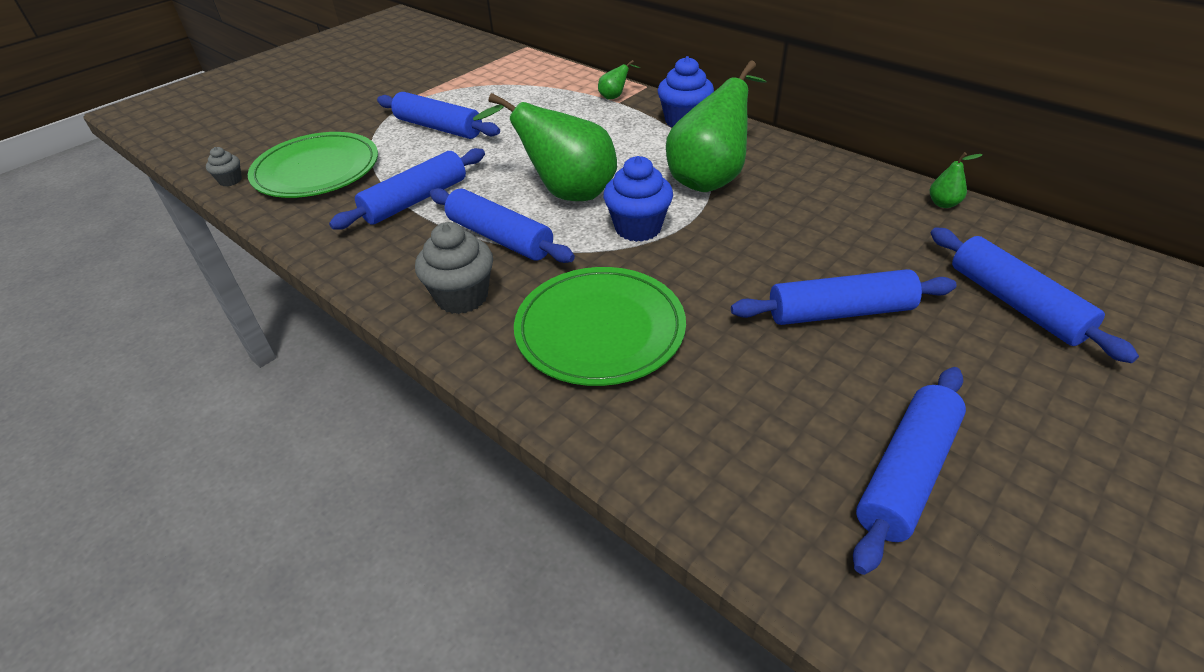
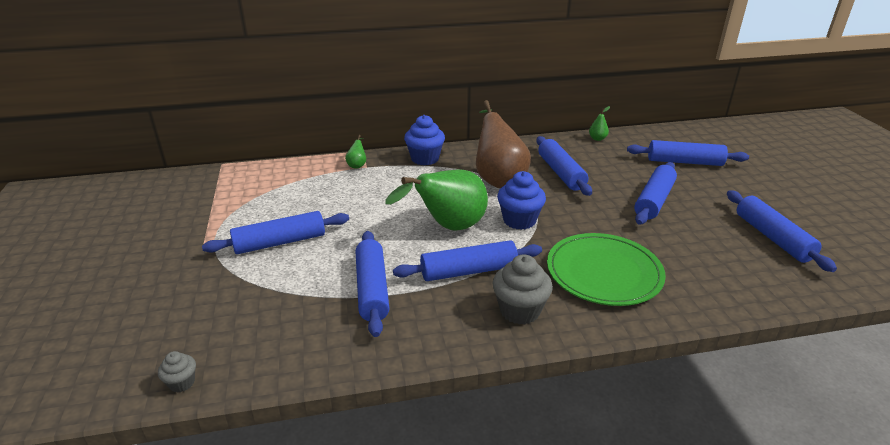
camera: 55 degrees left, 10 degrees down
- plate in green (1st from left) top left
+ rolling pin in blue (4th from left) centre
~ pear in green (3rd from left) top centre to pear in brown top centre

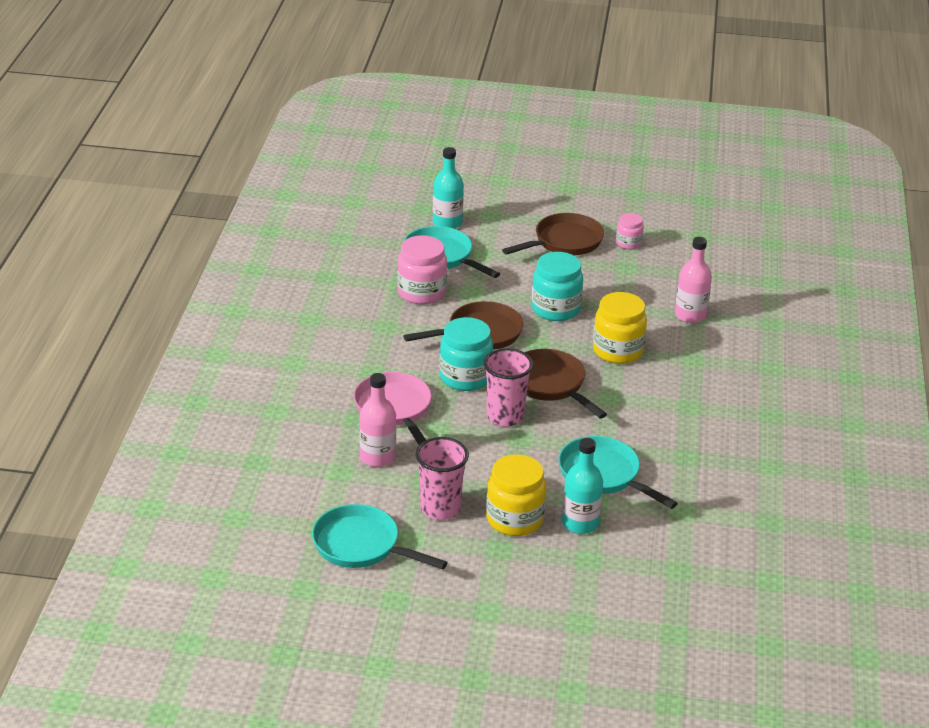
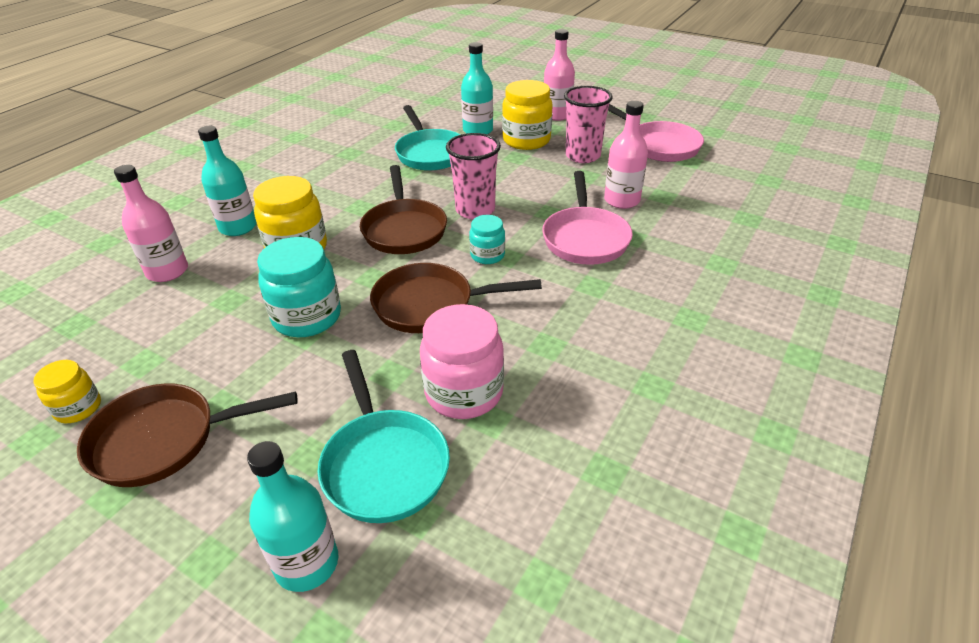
camera: 155 degrees left, 5 degrees up
+ bottle in turquoise (1st from left) top left
+ bottle in pink (2nd from left) top centre
~ pan in turquoise (1st from left) bottom centre to pan in pink (2nd from left) top right
~ jar in pink (2nd from left) top right to jar in yellow (1st from left) middle left
~ jar in turquoise (1st from left in the first image) centre = centre x0.56

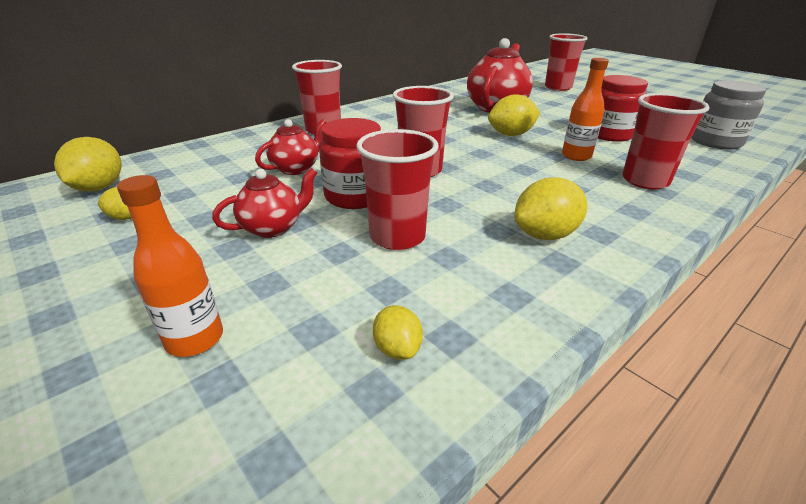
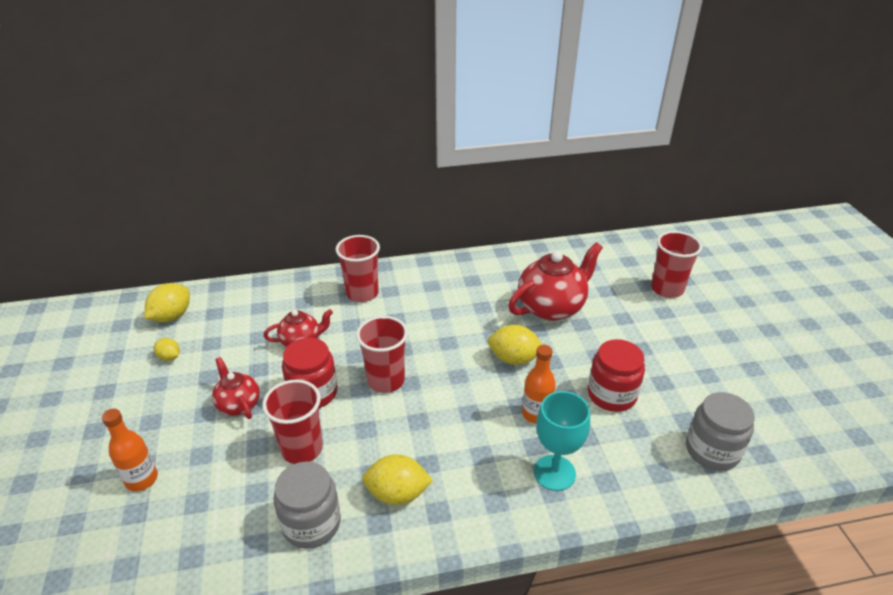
camera: 30 degrees right, 5 degrees up
- lemon in yellow (3rd from left) centre
+ jar in grey (1st from left) bottom centre
~ cup in red (5th from left) top right to goblet in turquoise bottom centre
~ teapot in red (1st from left) middle left = middle left 120 degrees counterclockwise

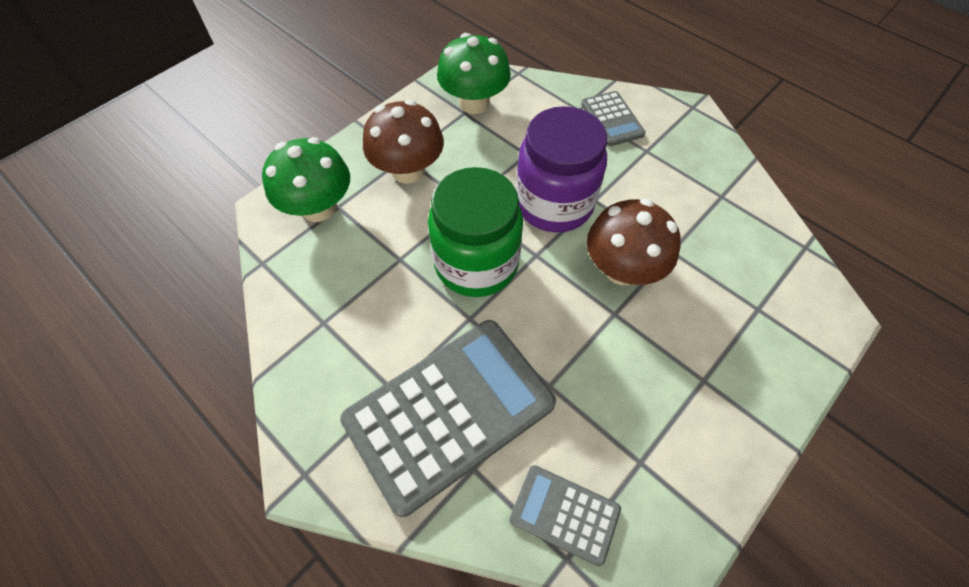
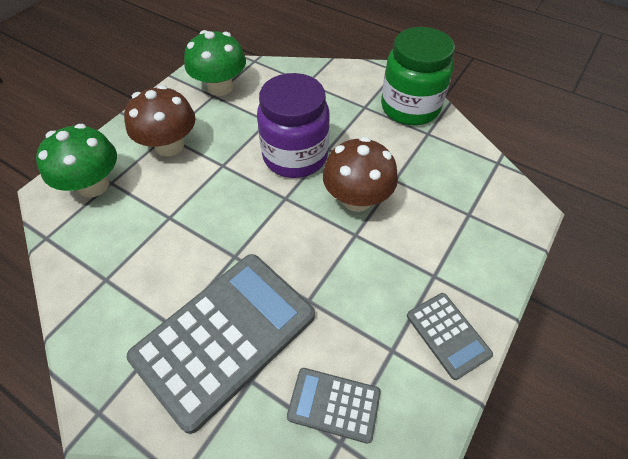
camera: 10 degrees left, 5 degrees down
~ jar in green centre to top centre
~ calculator in grey (3rd from left) top centre to bottom right

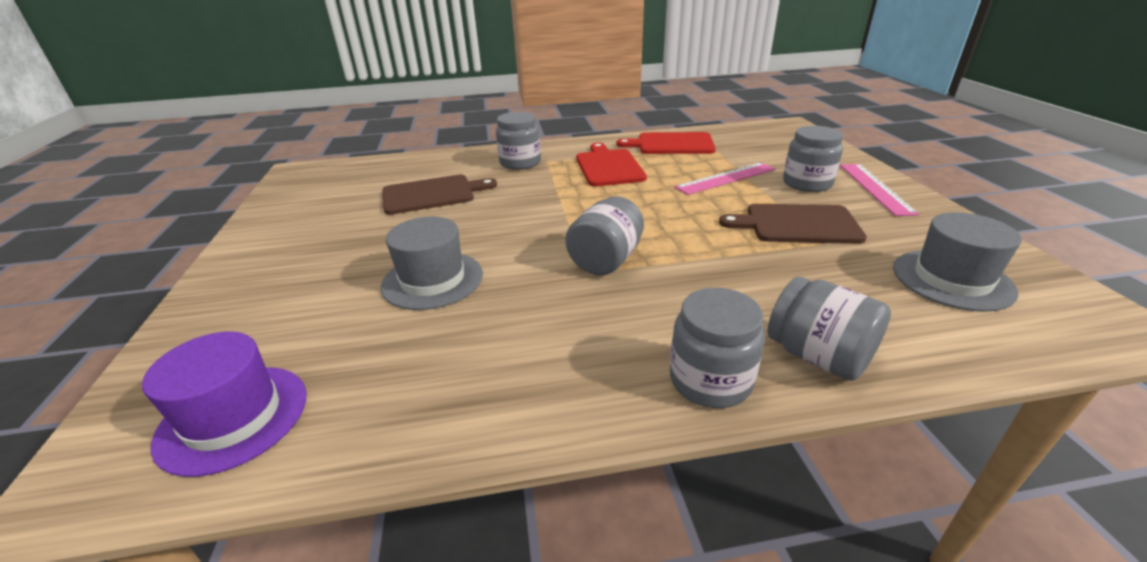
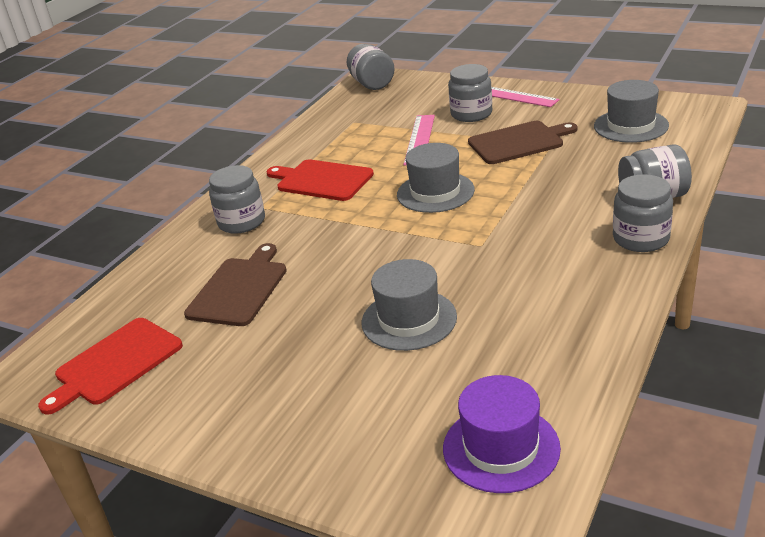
camera: 50 degrees left, 0 degrees up
+ hat in grey (2nd from left) top centre
~ jar in grey (2nd from left) centre to top centre
~ cutting board in red (2nd from left in the first image) top centre to cutting board in red (1st from left) bottom left
~ cutting board in brown (2nd from left) middle right = top right 150 degrees counterclockwise

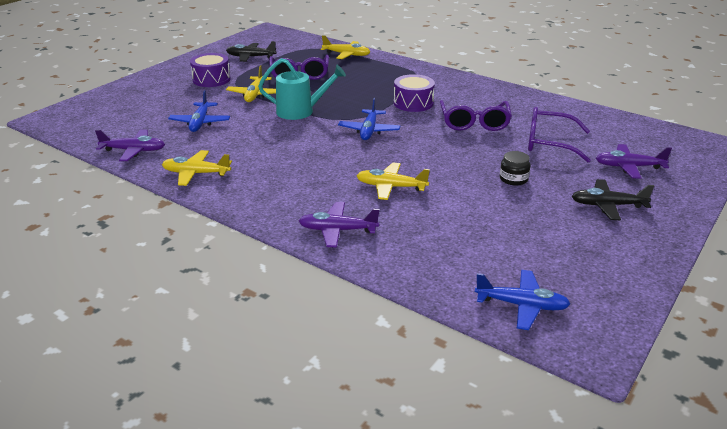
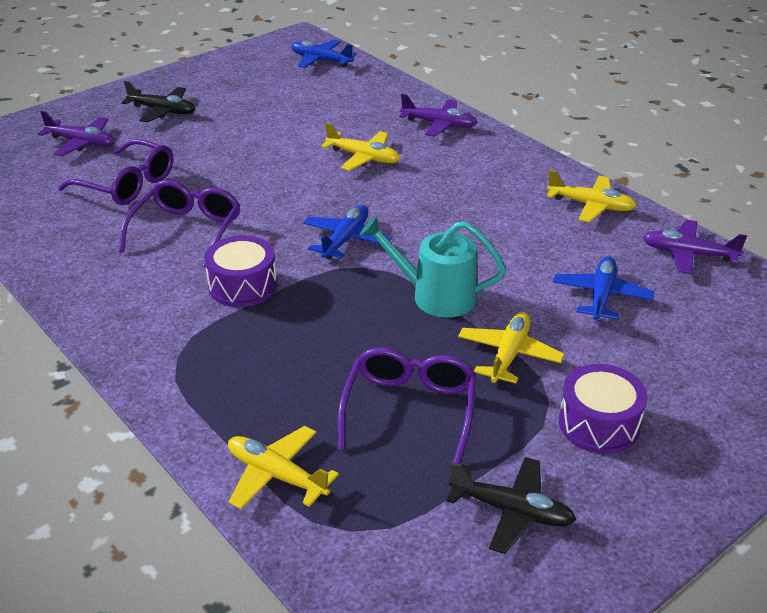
camera: 165 degrees left, 5 degrees up
- jar in black middle right

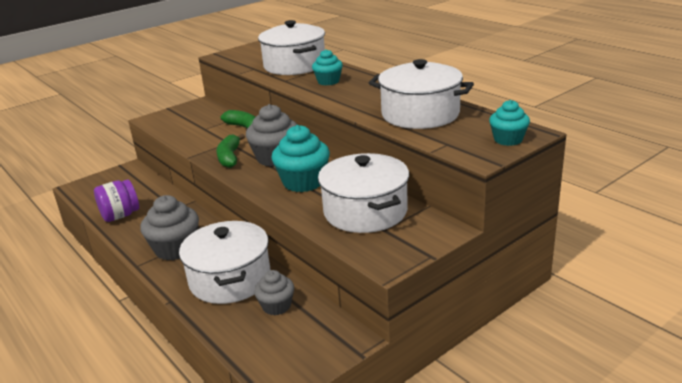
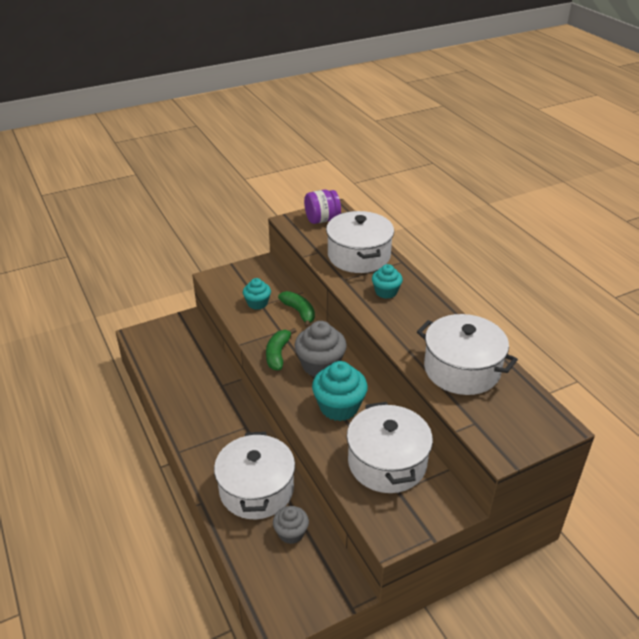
camera: 10 degrees right, 10 degrees up
- cupcake in grey (1st from left) middle left
~ jar in purple middle left to top centre
~ cupcake in turquoise (3rd from left in the first image) top right to cupcake in turquoise (1st from left) centre

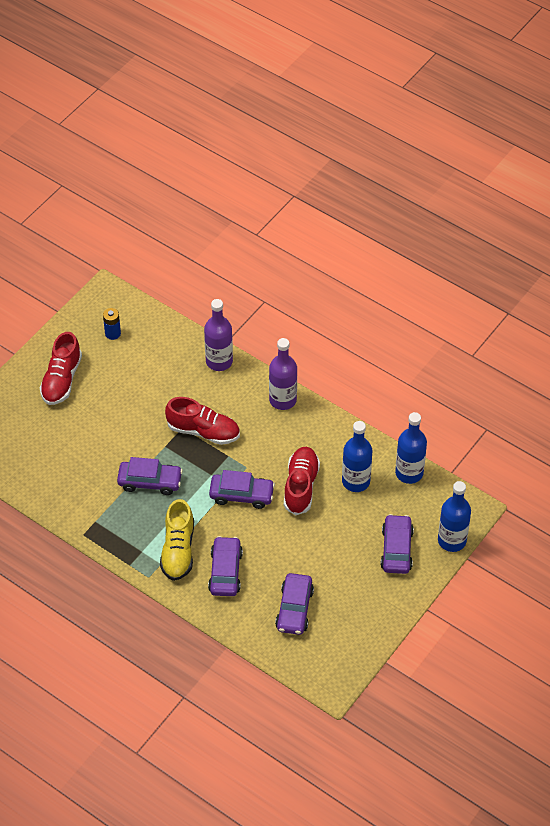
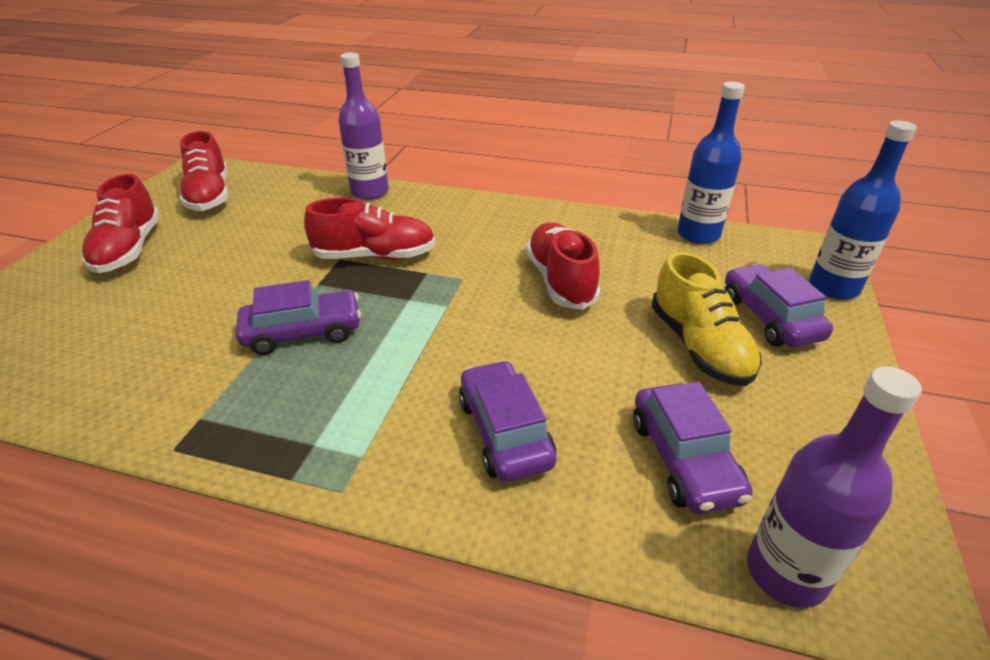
camera: 20 degrees left, 15 degrees down
- car in purple (3rd from left) centre
- bottle in blue (1st from left) centre
~ shoe in yellow middle left to middle right
~ bottle in purple (2nd from left) centre to bottom right
~ battery in blue middle left to shoe in red (2nd from left) top left

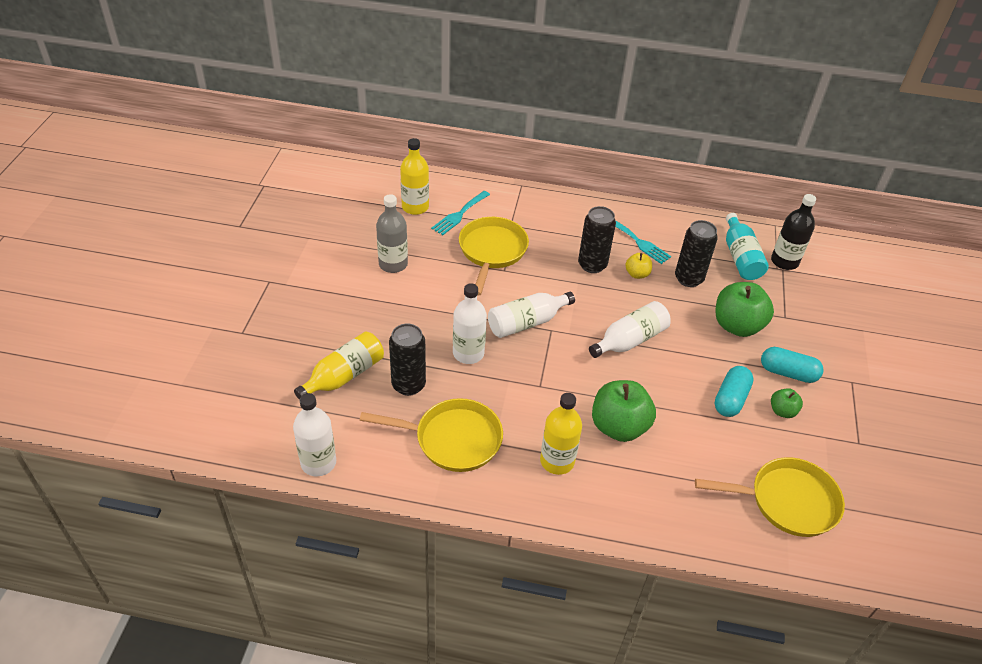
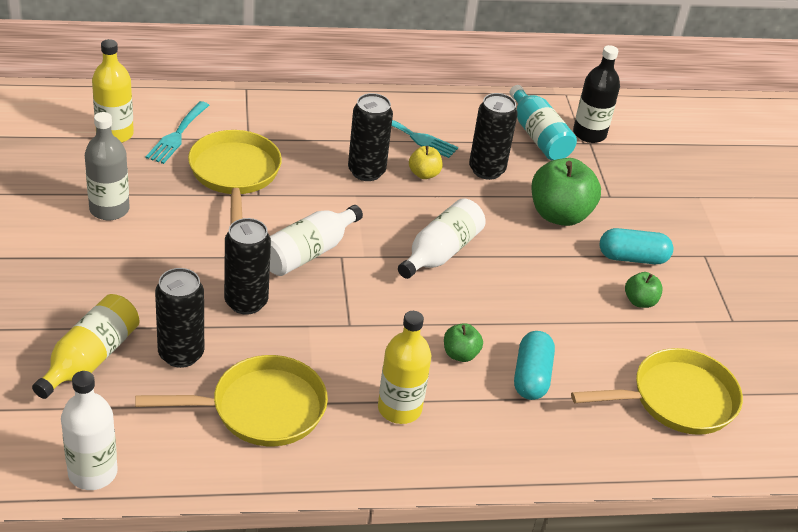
camera: 20 degrees left, 5 degrees down
~ capsule in turquoise (1st from left) middle right to bottom right
~ bottle in white (2nd from left) centre to can in black (2nd from left) middle left
~ apple in green (1st from left) centre = centre x0.50

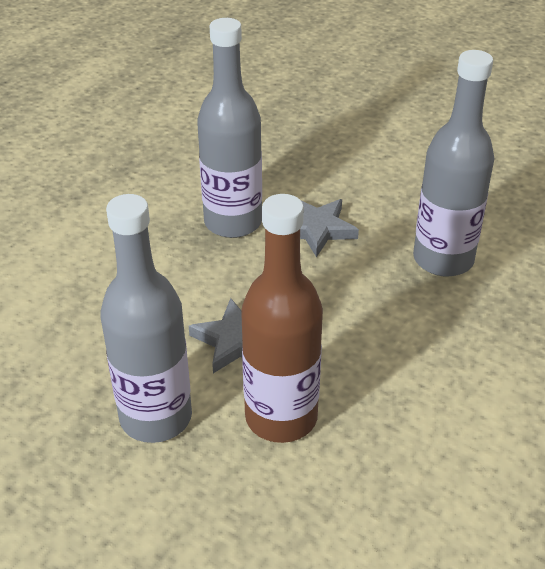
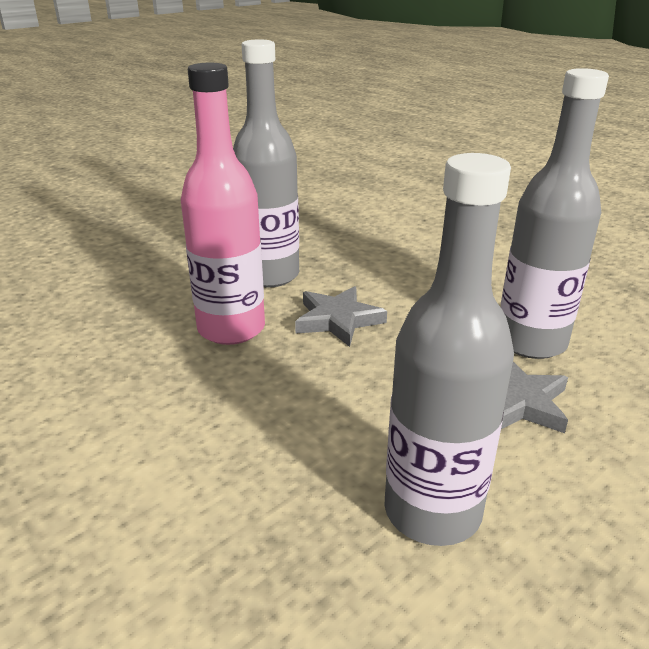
camera: 105 degrees right, 10 degrees down
~ bottle in brown centre to bottle in pink top centre

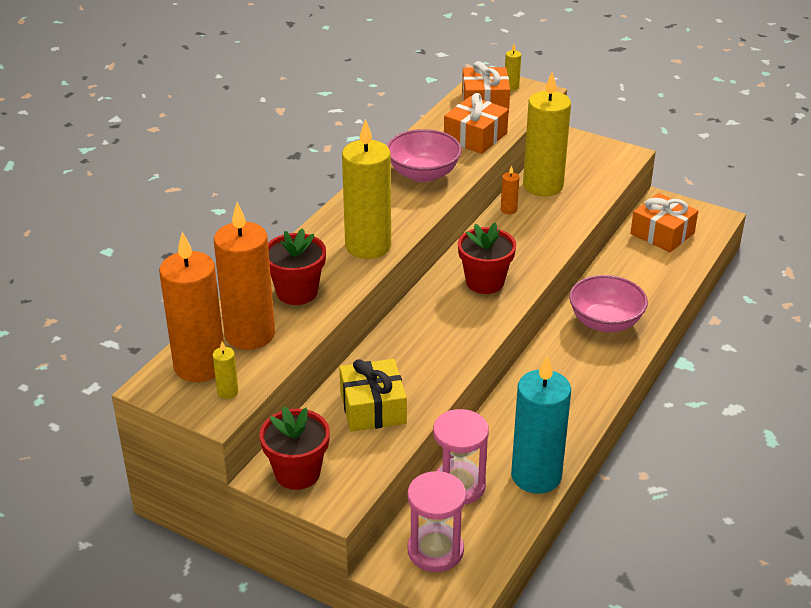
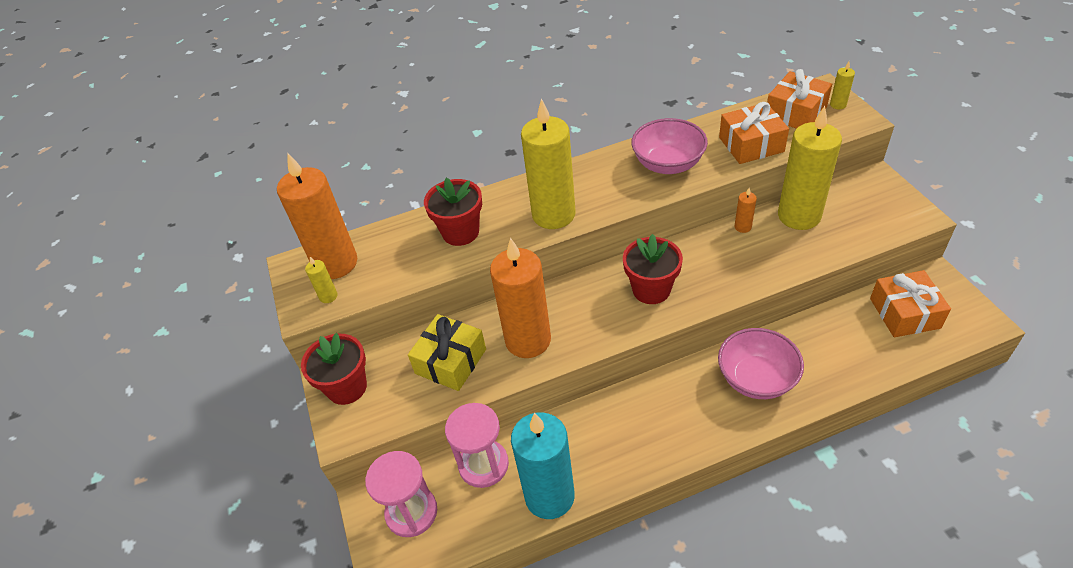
camera: 45 degrees right, 10 degrees up
~ candle in orange (2nd from left) middle left to centre

